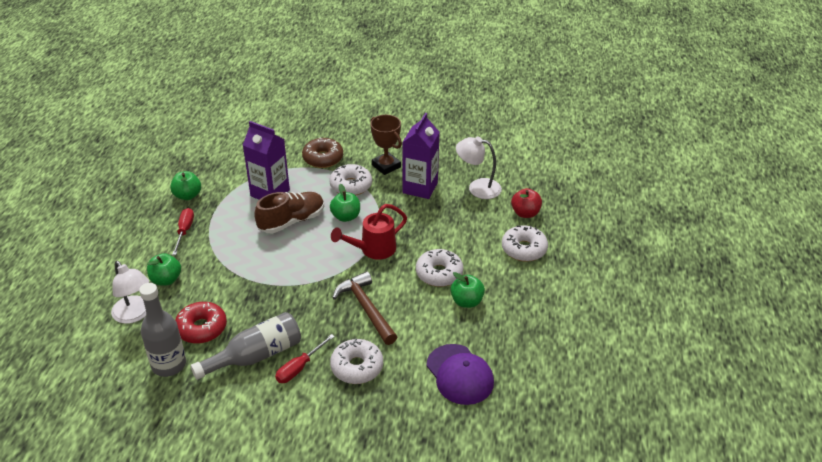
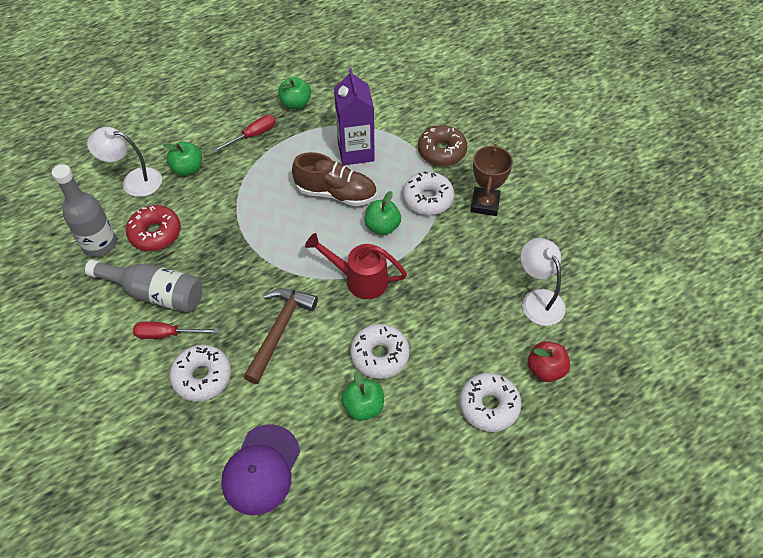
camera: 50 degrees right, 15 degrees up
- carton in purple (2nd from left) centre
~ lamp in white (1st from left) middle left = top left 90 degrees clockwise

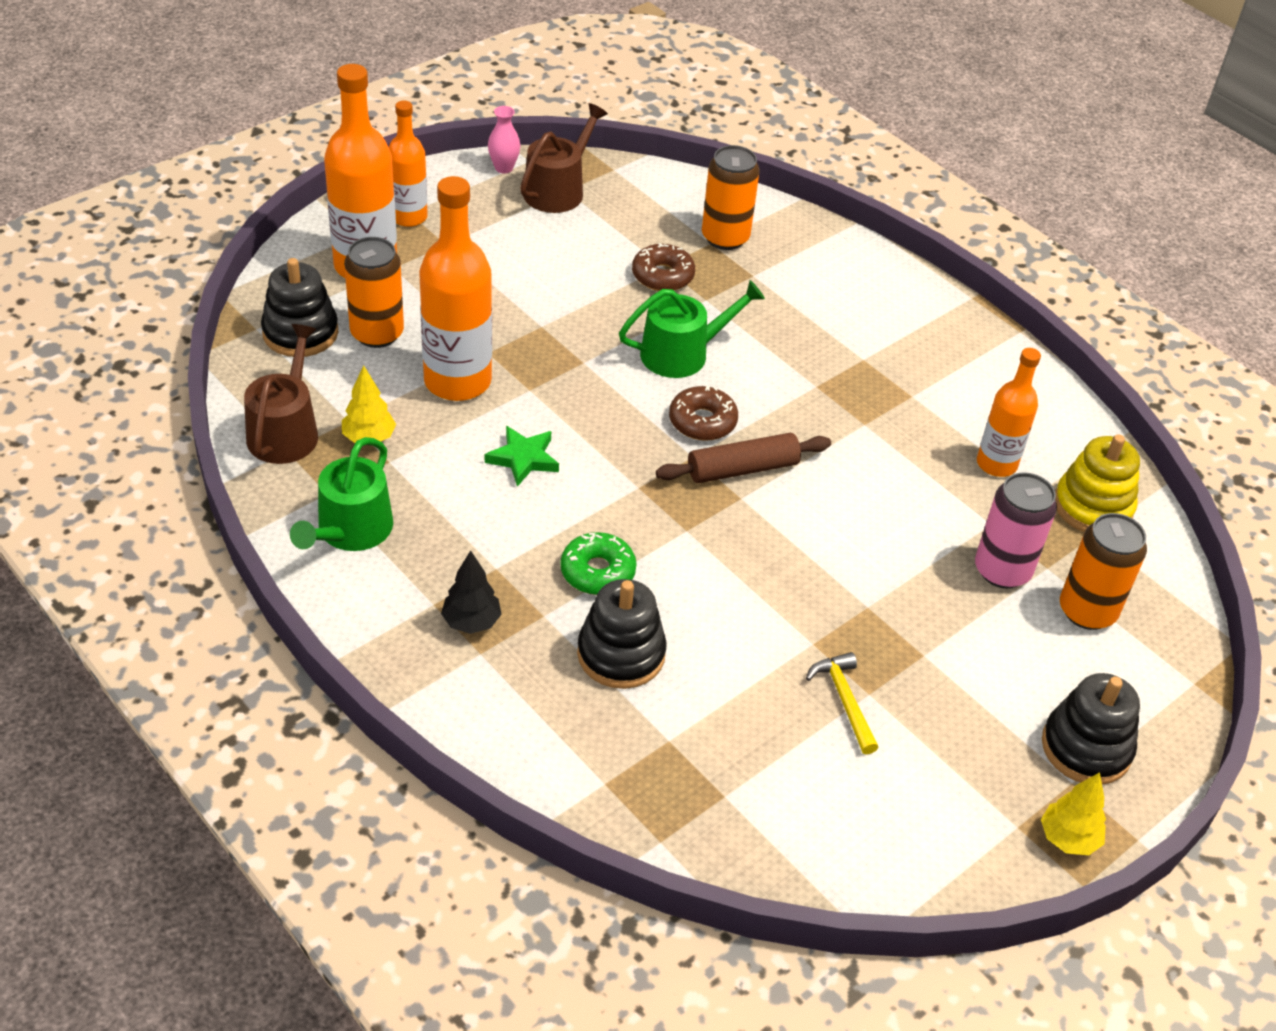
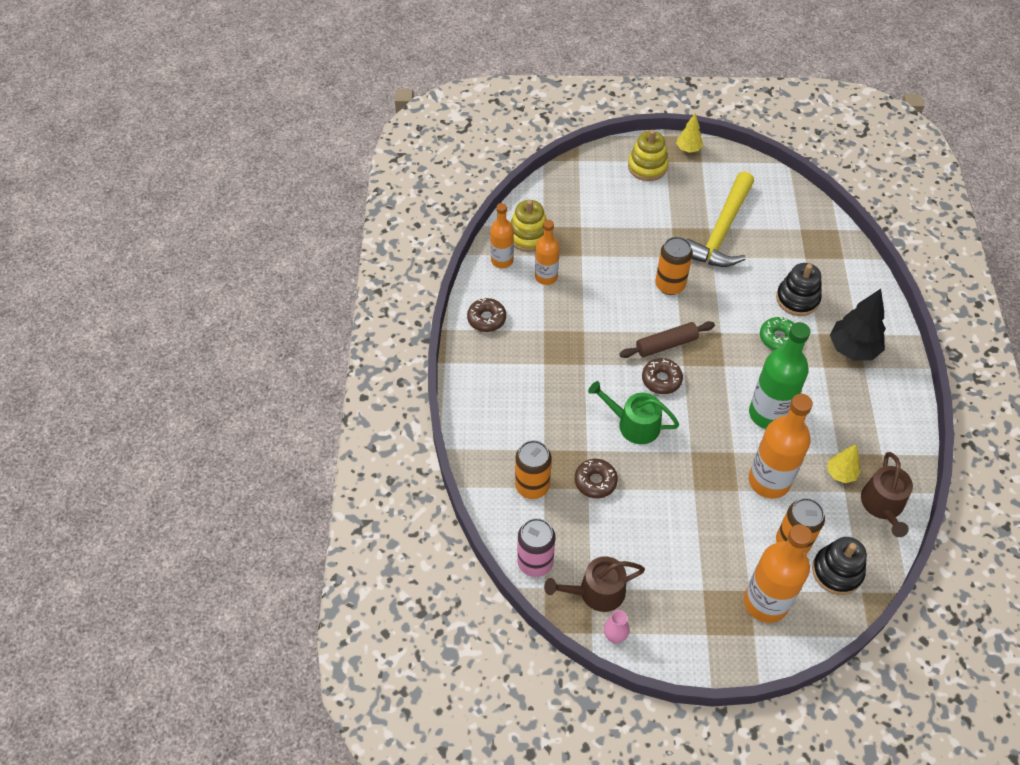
camera: 135 degrees left, 10 degrees up
- watering can in green (1st from left) middle left
+ donut in brown (1st from left) centre
~ bottle in orange (2nd from left in the first image) top left to bottle in orange (1st from left) top centre
~ can in pink middle right to bottom centre
~ can in orange (3rd from left in the first image) middle right to can in orange (2nd from left) centre
~ star in green centre to bottle in green middle right
~ stacking toy in black (3rd from left) bottom right to stacking toy in yellow (2nd from left) top centre
~ watering can in brown (1st from left in the first image) middle left = middle right 45 degrees counterclockwise
~ rolling pin in brown centre = centre 45 degrees counterclockwise
~ tree in black centre = middle right x1.78
~ hammer in yellow bottom centre = top right x2.30

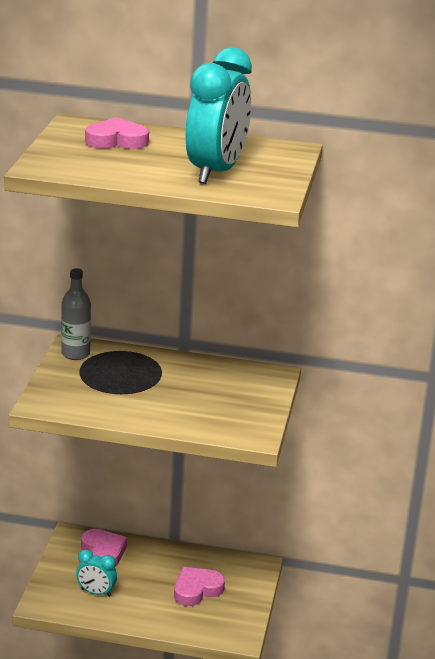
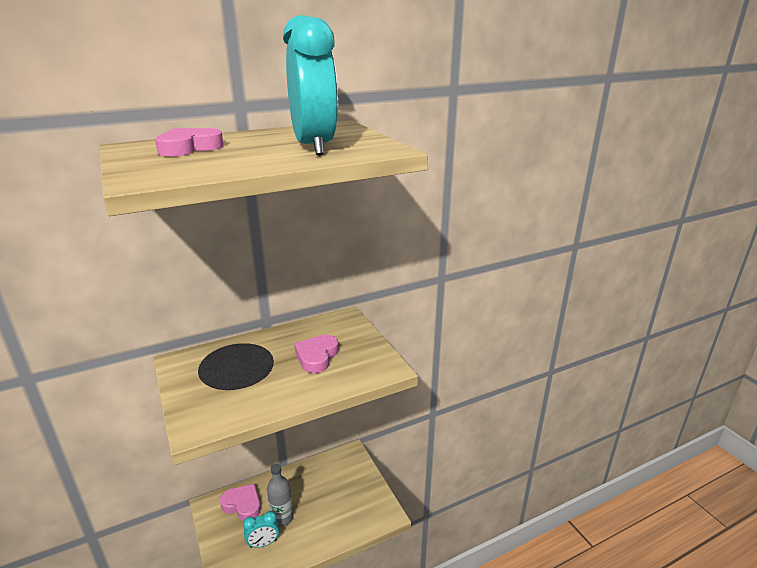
camera: 35 degrees left, 0 degrees up
~ bottle in grey middle left to bottom centre
~ heart in pink (3rd from left) bottom centre to centre

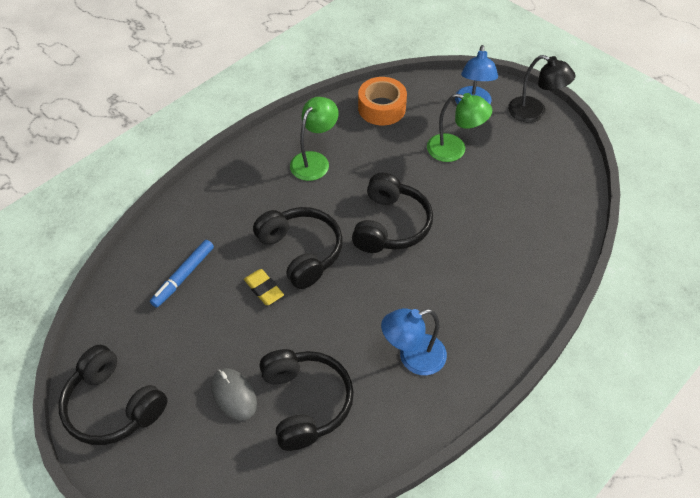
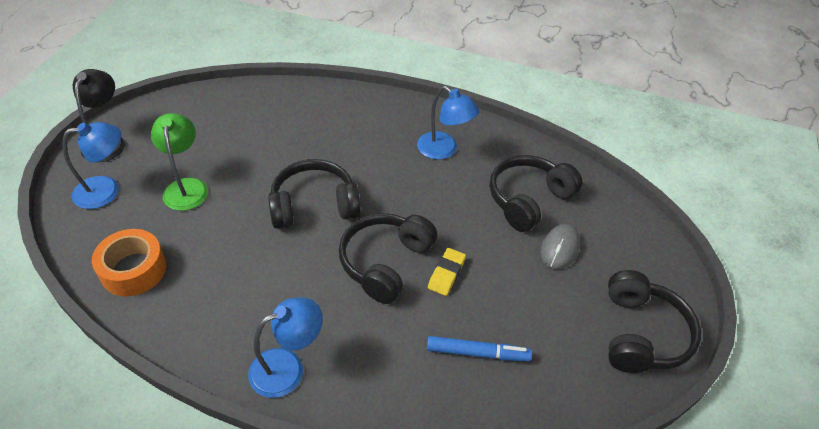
camera: 120 degrees left, 5 degrees down
- lamp in green (1st from left) top centre
+ lamp in blue (2nd from left) bottom centre

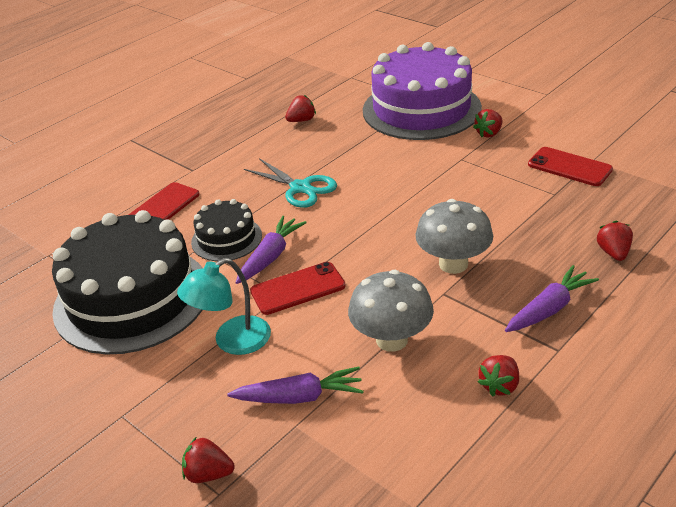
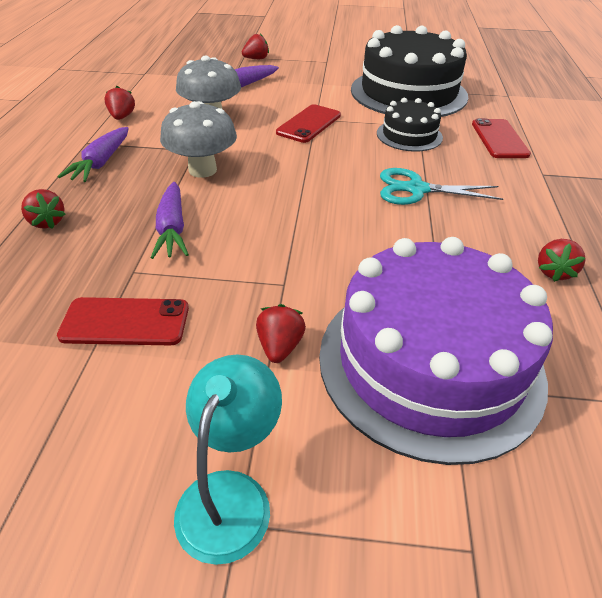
camera: 140 degrees right, 5 degrees up
~ lamp in turquoise middle left to bottom centre
~ carrot in purple (1st from left in the first image) centre to carrot in purple (2nd from left) middle left

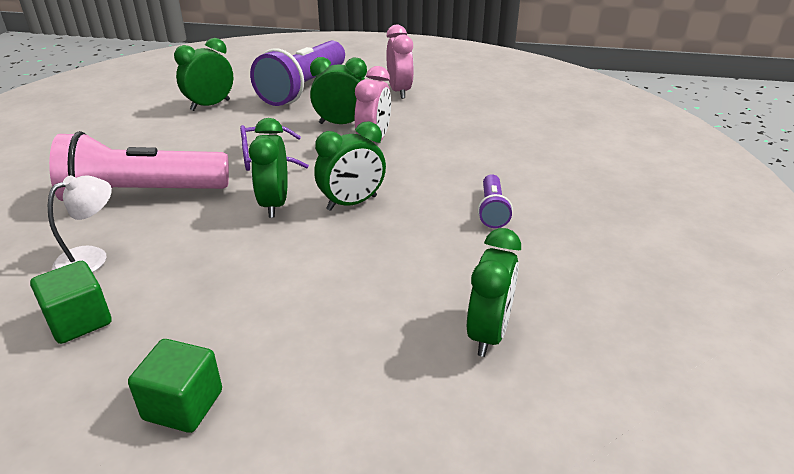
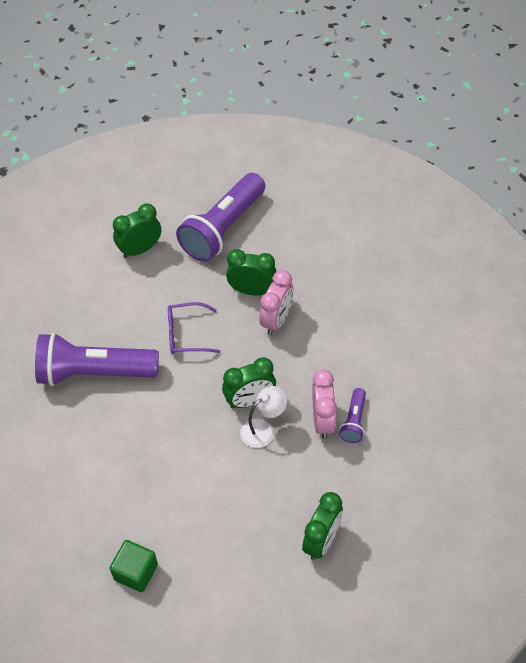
camera: 10 degrees right, 20 degrees up
- cube in green (1st from left) middle left
- clock in green (2nd from left) centre
~ lamp in white middle left to centre
~ clock in pink (2nd from left) top centre to centre
~ flashlight in pink middle left to flashlight in purple (1st from left) middle left

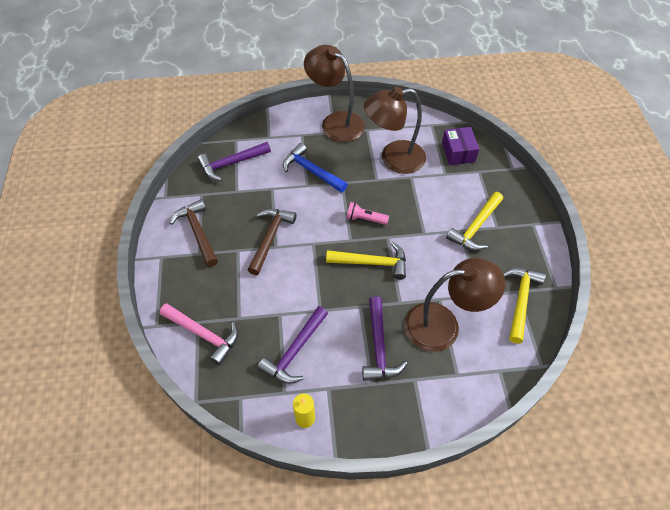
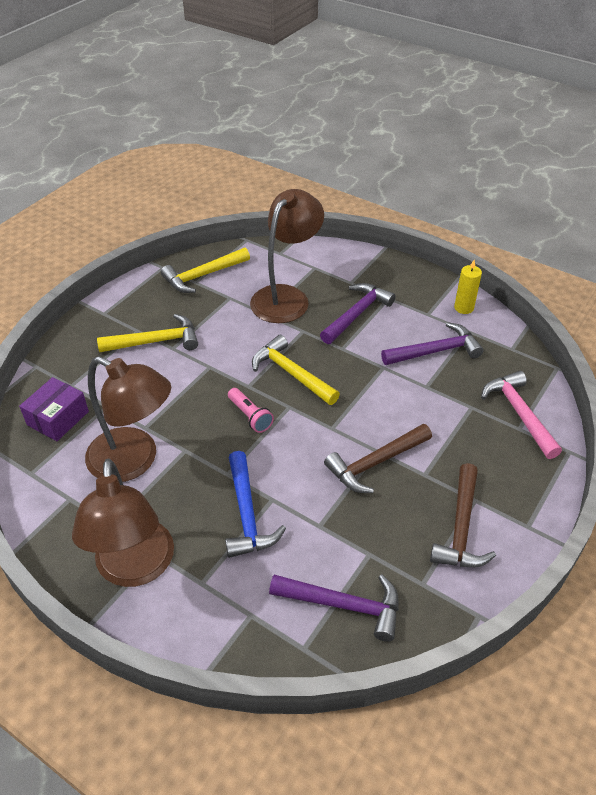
camera: 140 degrees left, 10 degrees down
~ lamp in brown (3rd from left) middle right = top centre 90 degrees clockwise

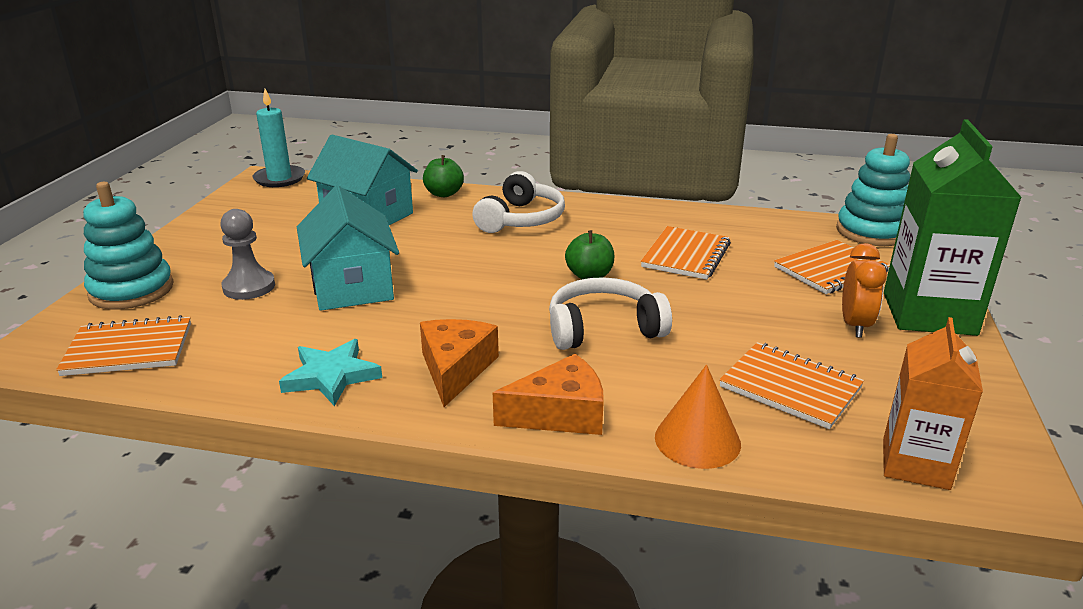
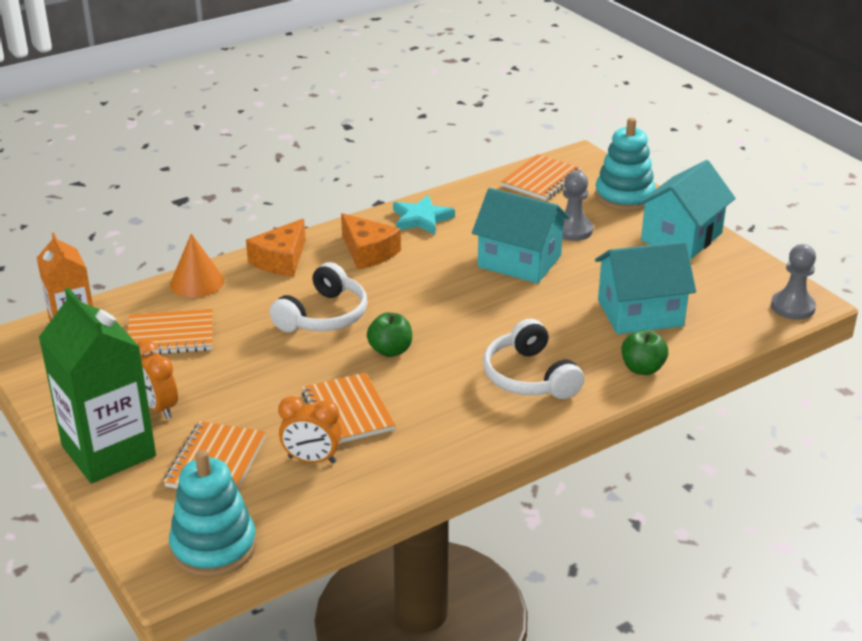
camera: 135 degrees right, 5 degrees up
+ clock in orange (2nd from left) bottom centre
+ house in turquoise (3rd from left) top right
~ candle in turquoise top left to pawn in grey (2nd from left) middle right

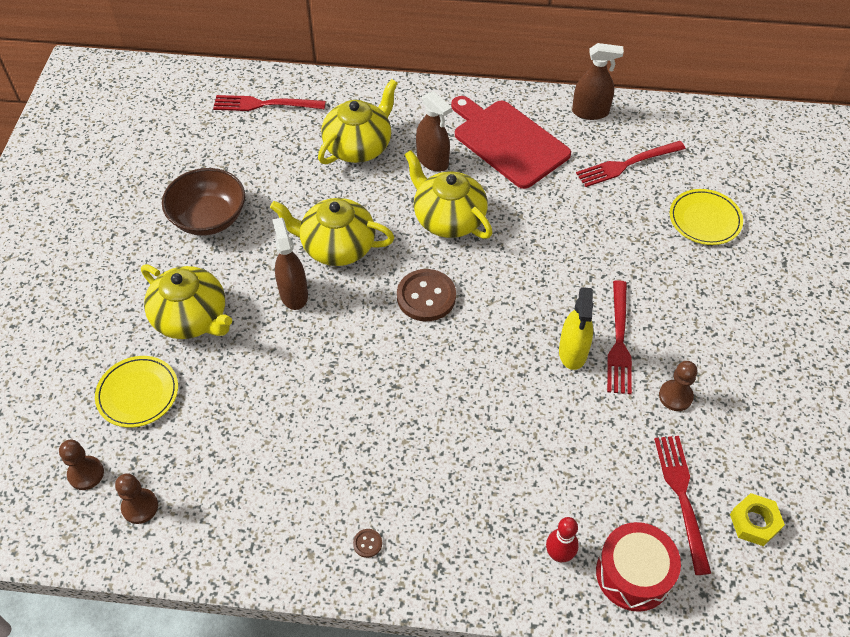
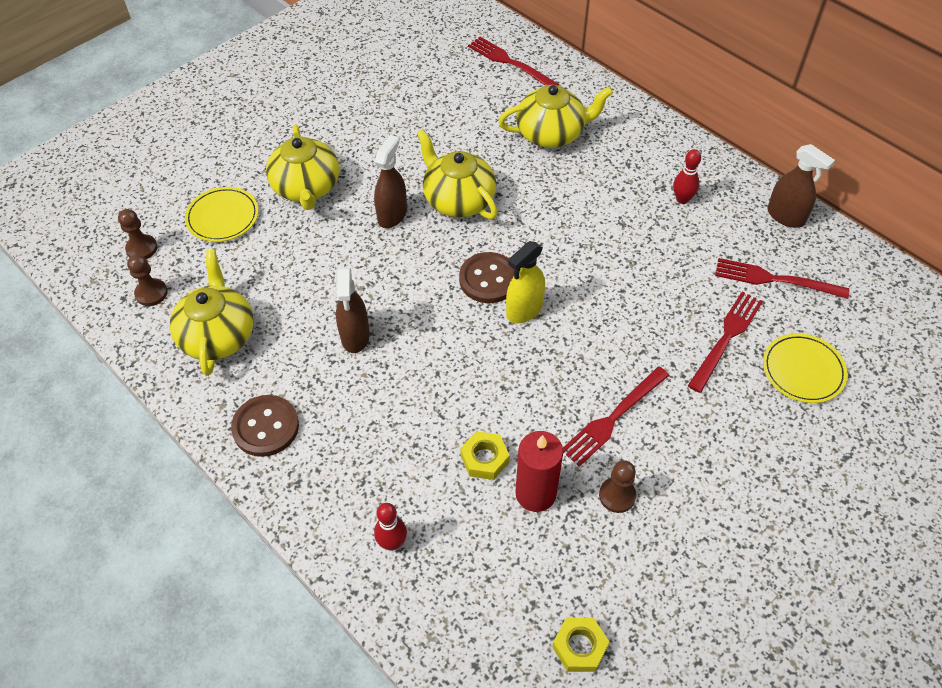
camera: 40 degrees right, 0 degrees up
- bowl in brown top left
- drum in red bottom right
+ nut in yellow (1st from left) centre
+ candle in red bottom centre
~ teapot in yellow (4th from left in the first image) top centre to teapot in yellow (1st from left) middle left
~ spray bottle in brown (2nd from left in the first image) top centre to spray bottle in brown (1st from left) centre
~ spray bottle in yellow middle right to centre
~ fork in red (4th from left in the first image) bottom right to fork in red (3rd from left) middle right
~ cutting board in red top centre to bowling pin in red (2nd from left) top right
~ button in brown (1st from left) bottom centre = middle left x2.41

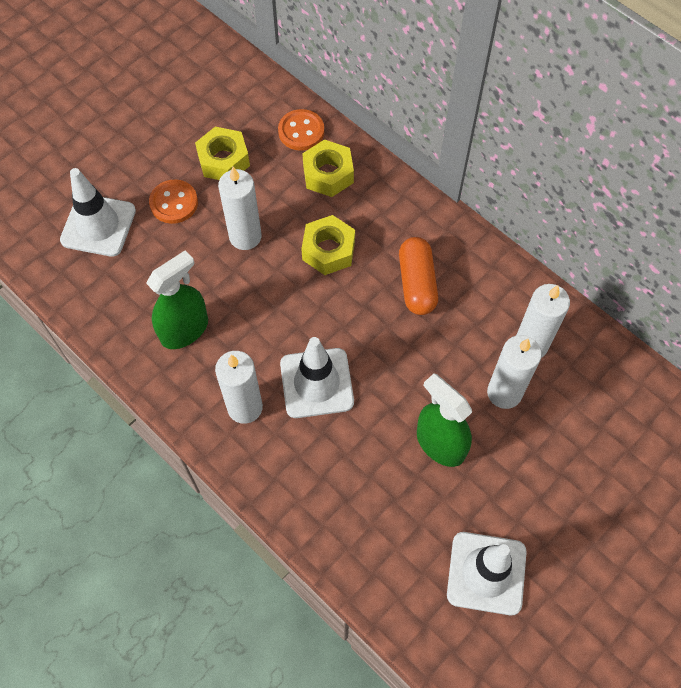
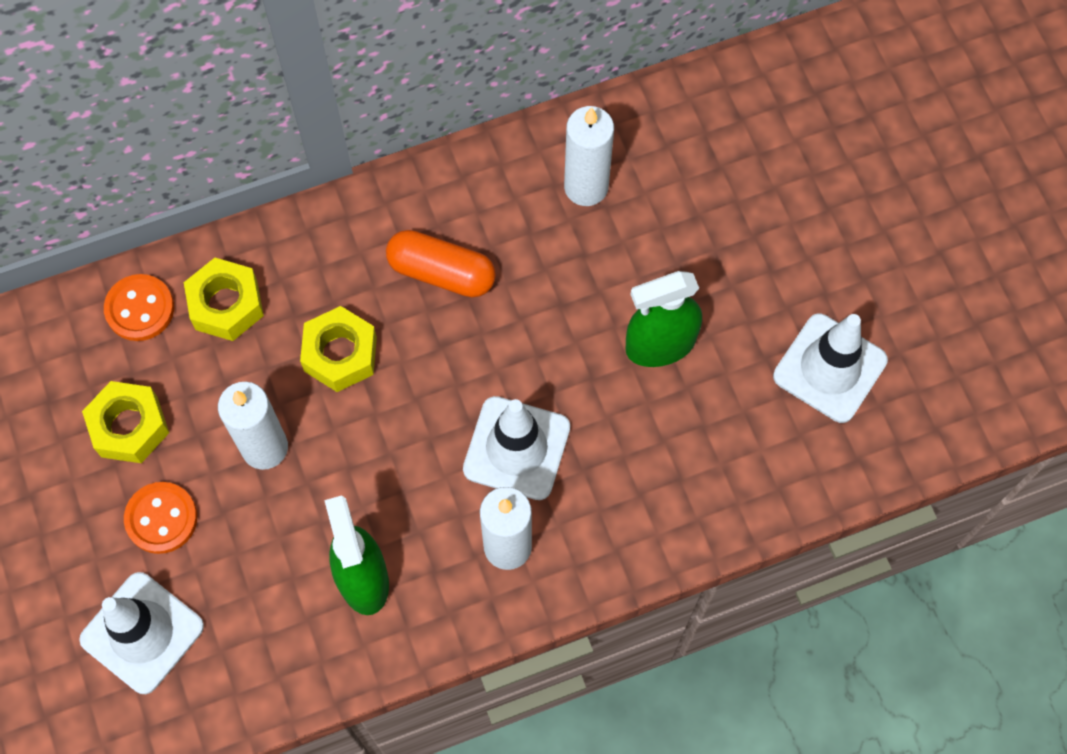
camera: 65 degrees left, 5 degrees up
- candle in white (3rd from left) middle right

